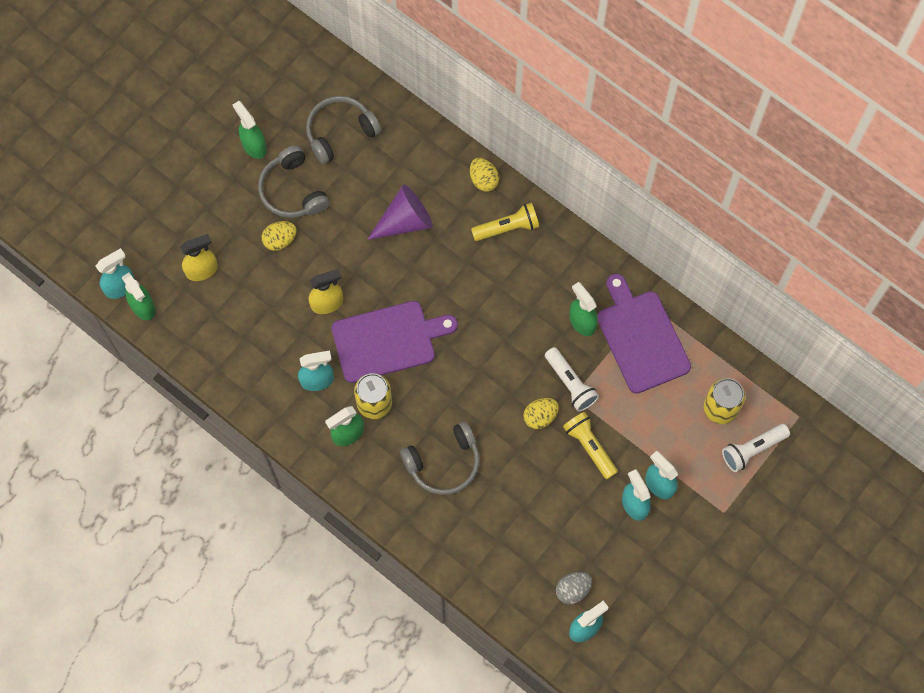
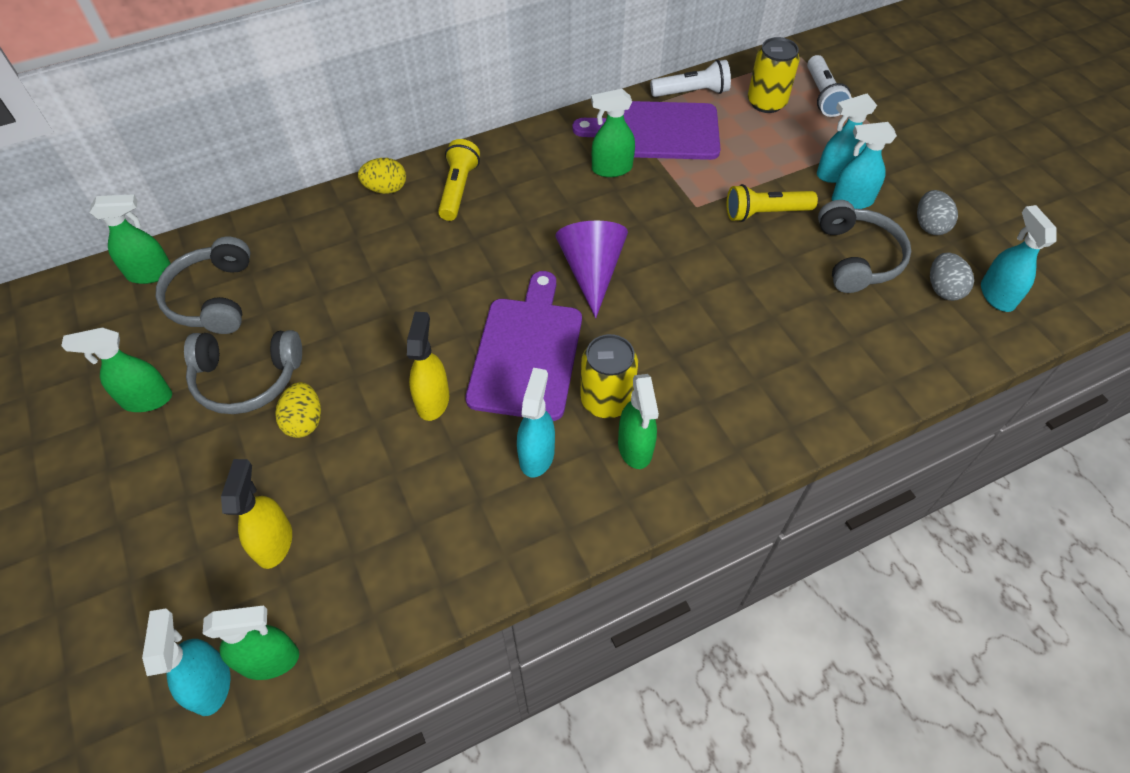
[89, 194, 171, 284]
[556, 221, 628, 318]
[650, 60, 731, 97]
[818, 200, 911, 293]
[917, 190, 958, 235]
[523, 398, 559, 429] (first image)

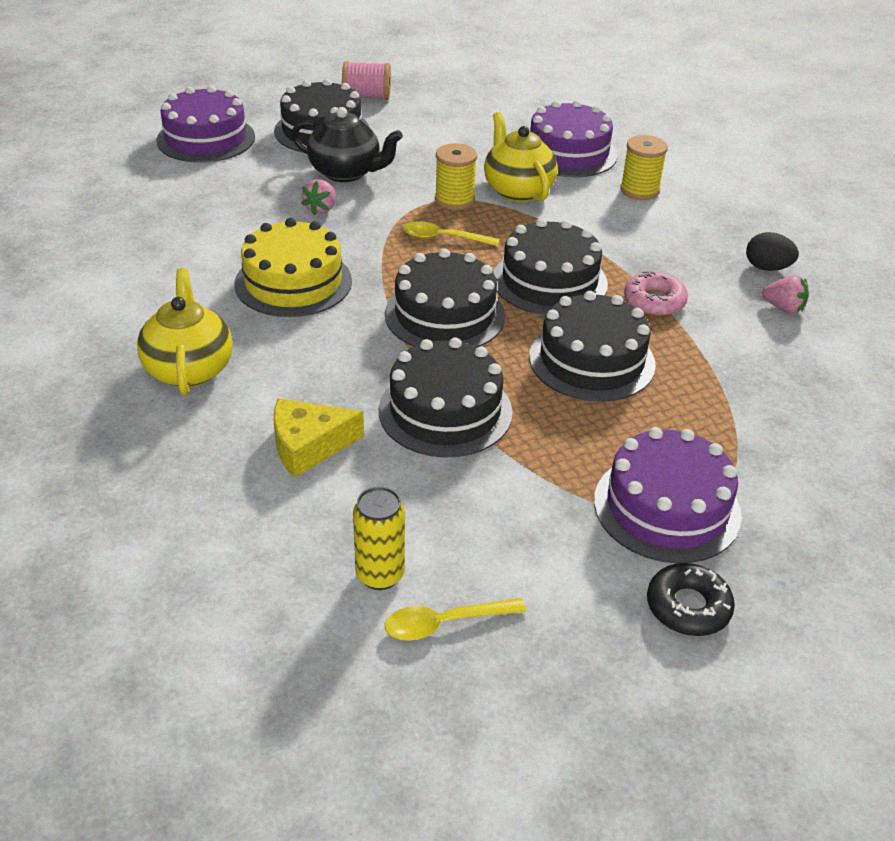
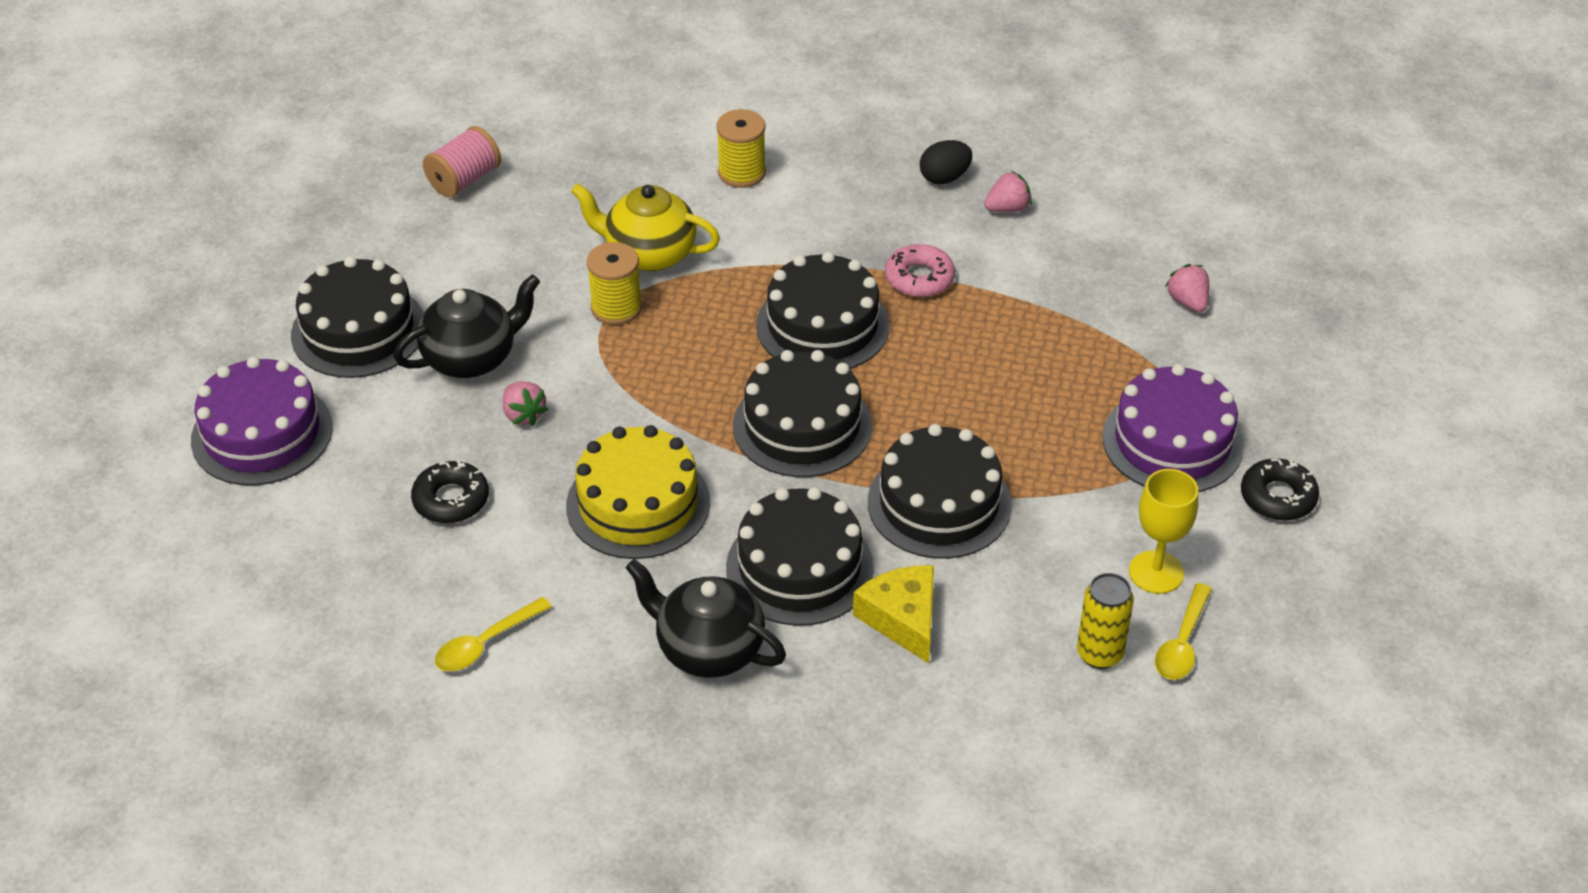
[411, 460, 489, 523]
[423, 126, 501, 198]
[435, 597, 552, 672]
[626, 559, 786, 678]
[726, 487, 874, 626]
[853, 565, 934, 663]
[1129, 469, 1198, 594]
[1165, 264, 1209, 312]
[530, 100, 618, 177] (first image)

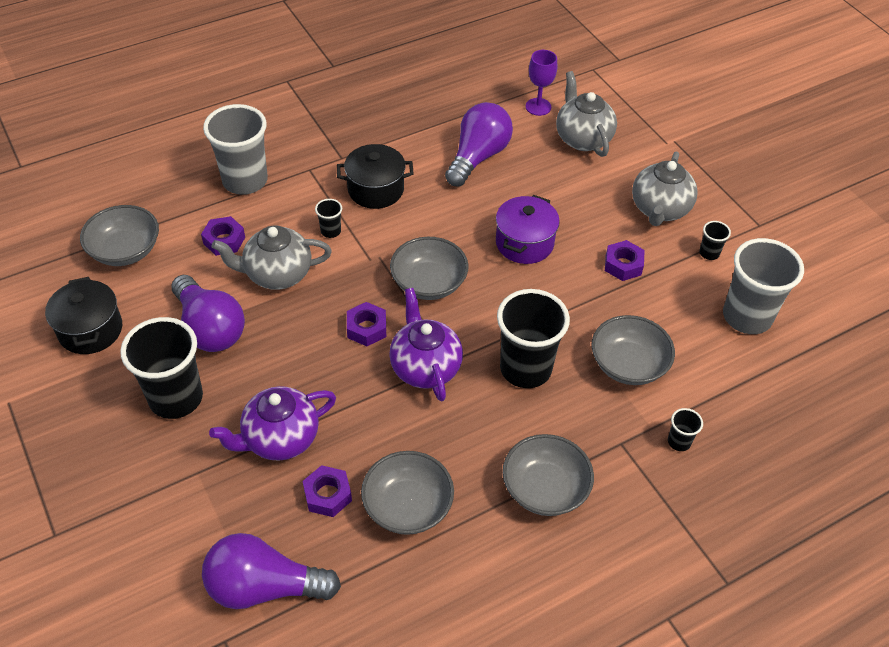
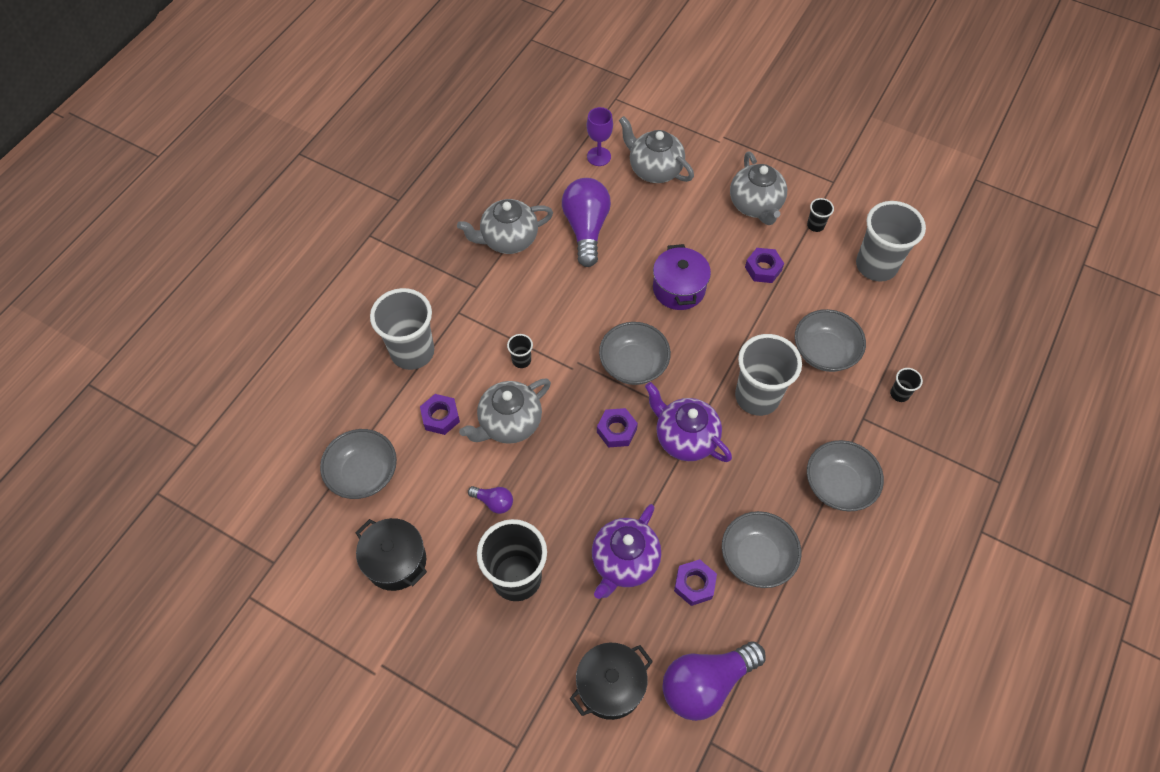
[457, 199, 553, 254]
[468, 486, 513, 514]
[570, 643, 653, 720]
[735, 334, 802, 416]

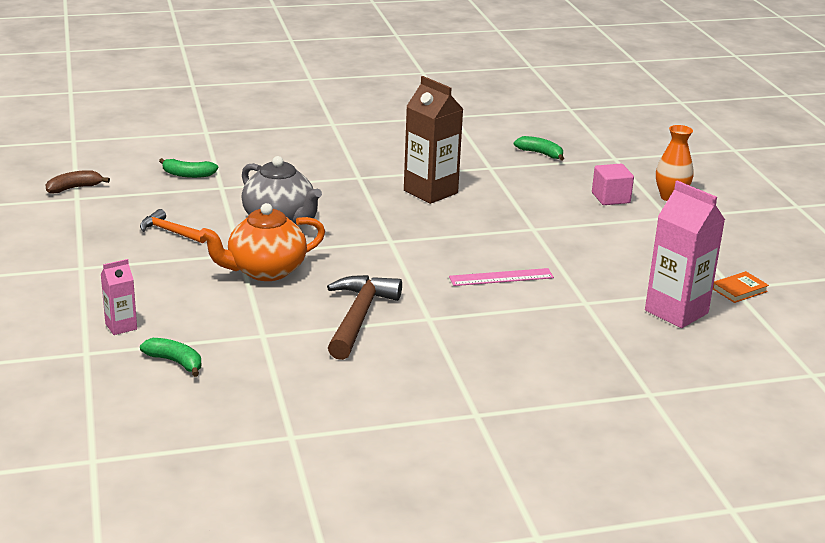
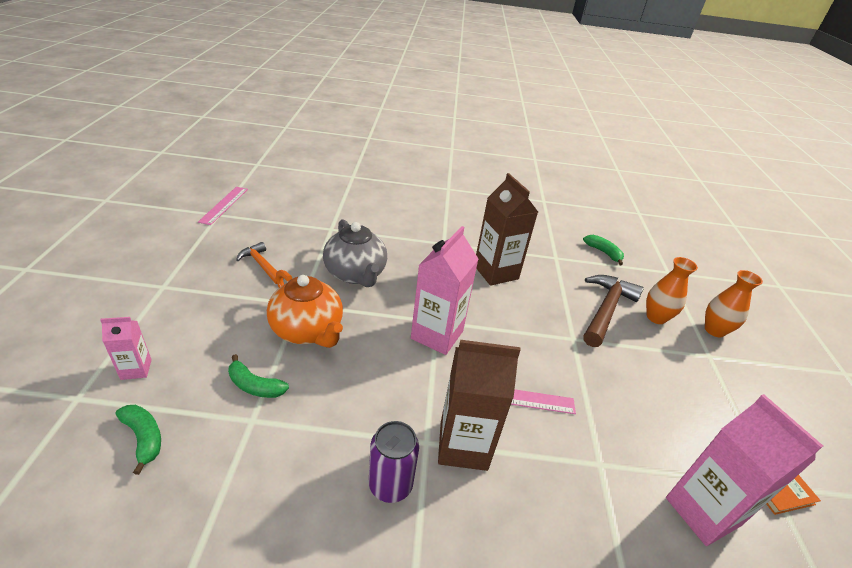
[198, 187, 248, 225]
[228, 354, 289, 398]
[267, 270, 343, 348]
[369, 421, 419, 503]
[411, 226, 478, 355]
[438, 340, 521, 471]
[583, 275, 644, 347]
[646, 257, 698, 324]

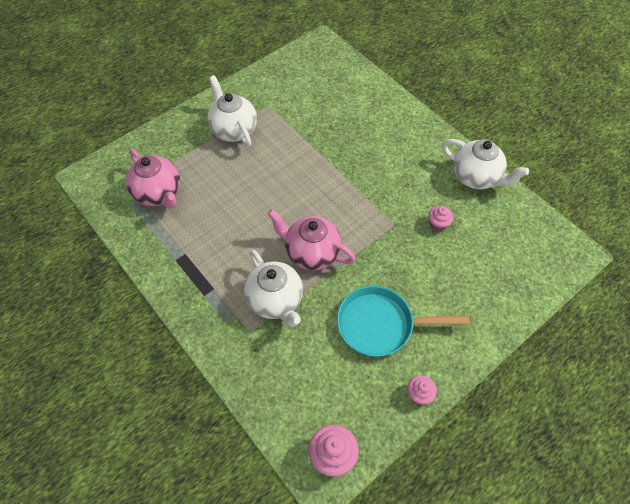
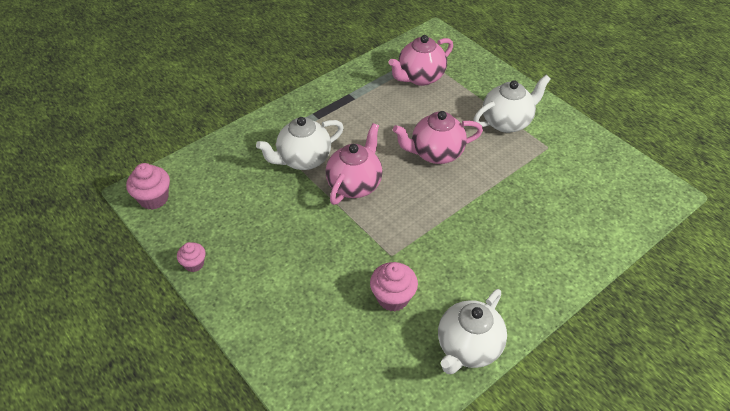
[370, 262, 418, 311]
[393, 111, 483, 164]
[337, 286, 469, 357] (first image)

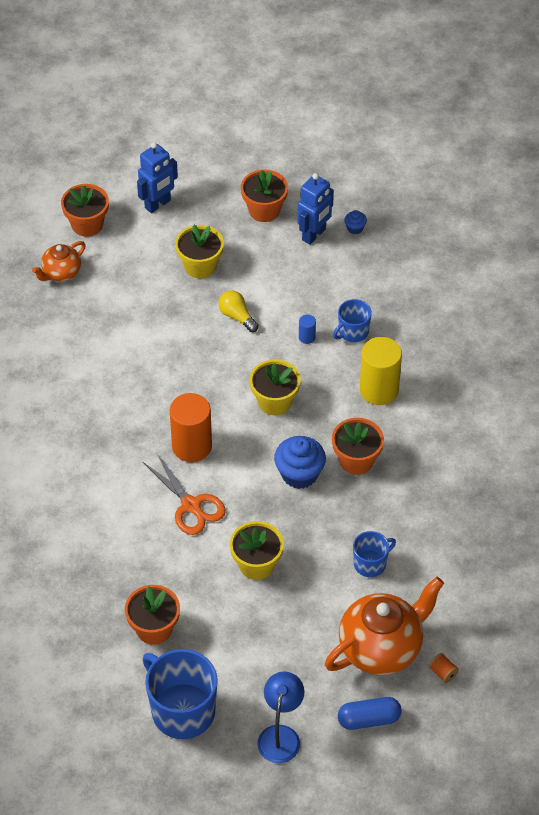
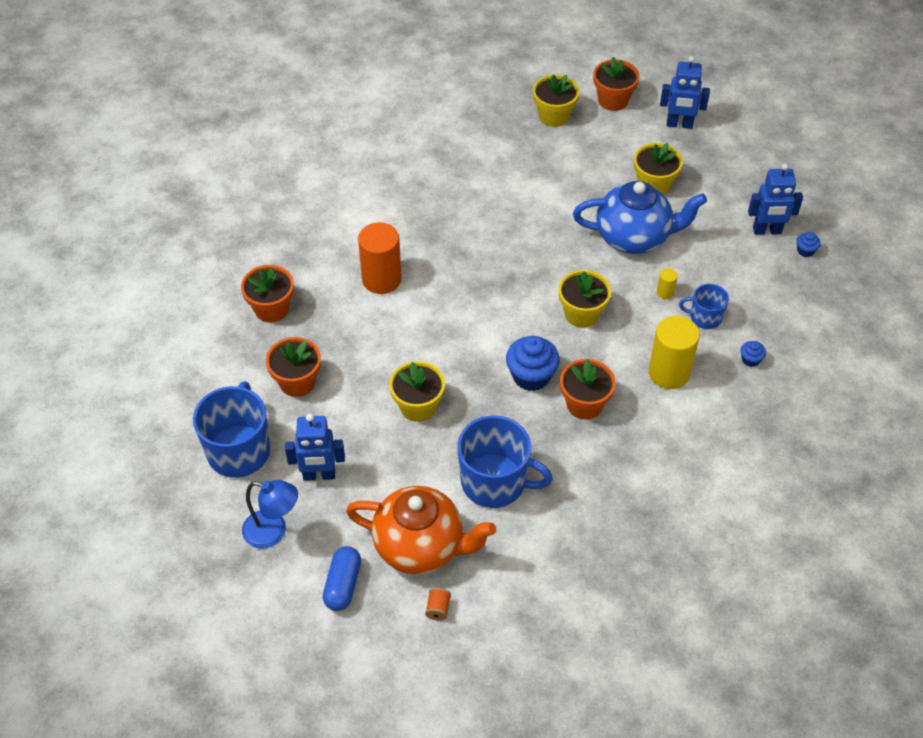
[241, 265, 294, 322]
[242, 480, 298, 549]
[285, 414, 345, 481]
[323, 546, 361, 611]
[358, 222, 402, 294]
[457, 416, 553, 508]
[533, 74, 579, 127]
[573, 181, 707, 254]
[657, 268, 678, 299]
[741, 341, 766, 367]
[143, 454, 226, 535] (first image)

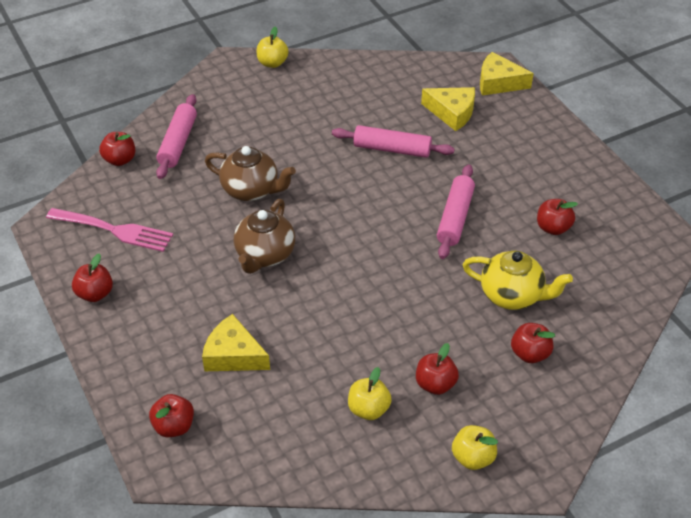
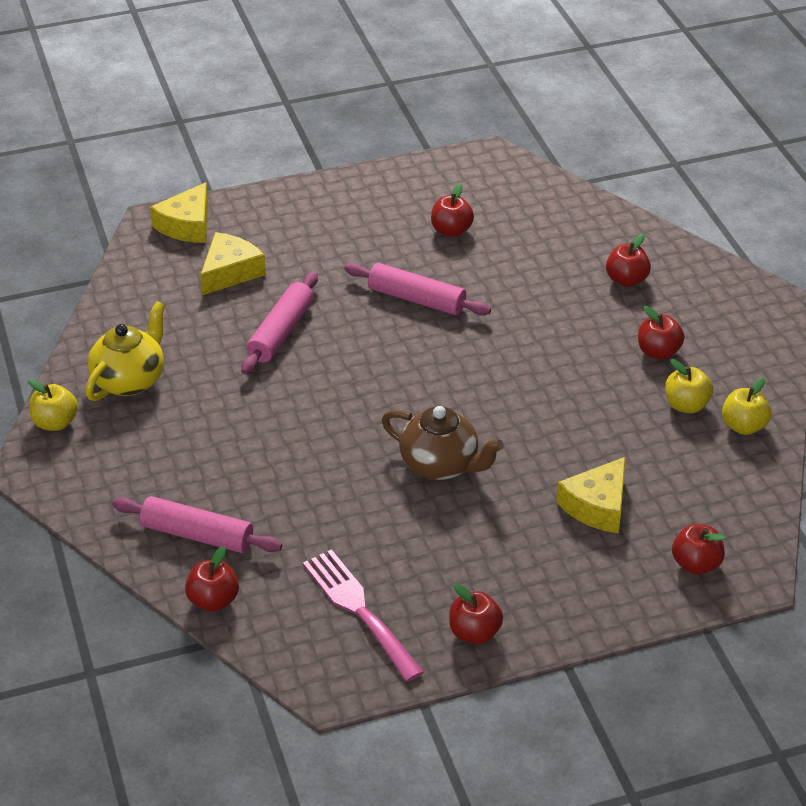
[85, 301, 165, 401]
[303, 549, 424, 682]
[722, 377, 771, 435]
[205, 146, 296, 201] (first image)

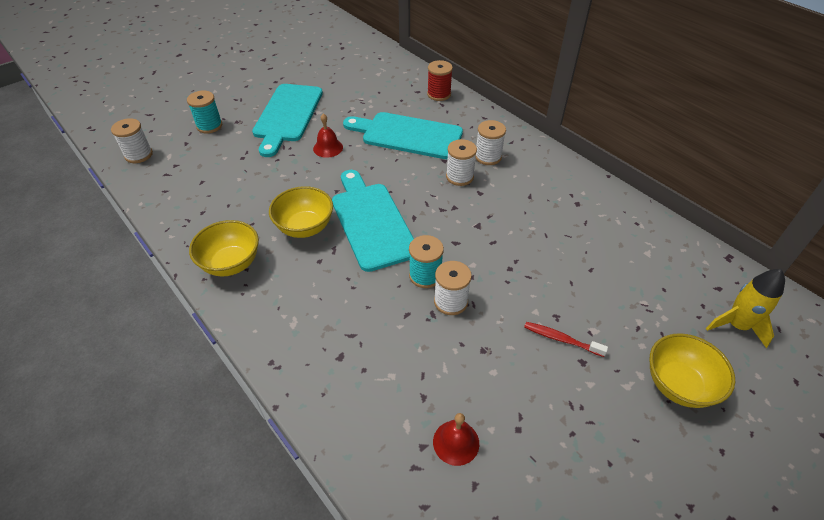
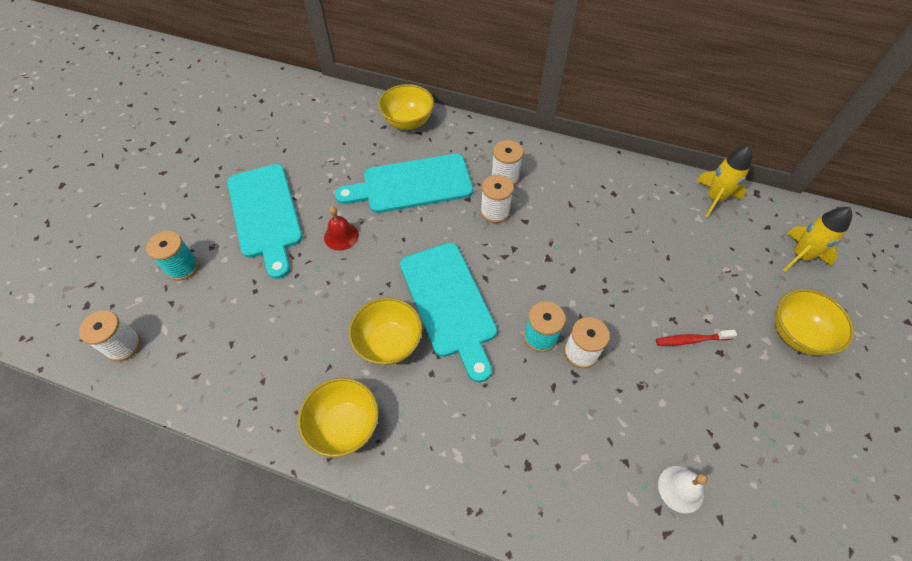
[378, 84, 434, 130]
[400, 243, 497, 383]
[658, 466, 708, 513]
[696, 145, 752, 217]

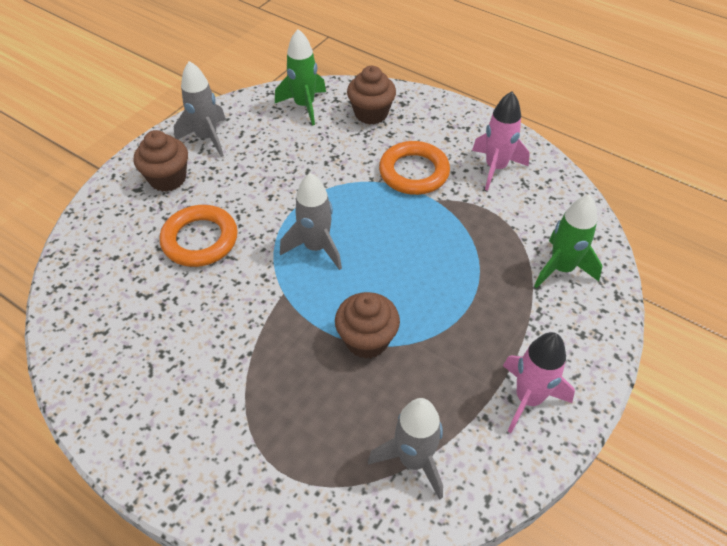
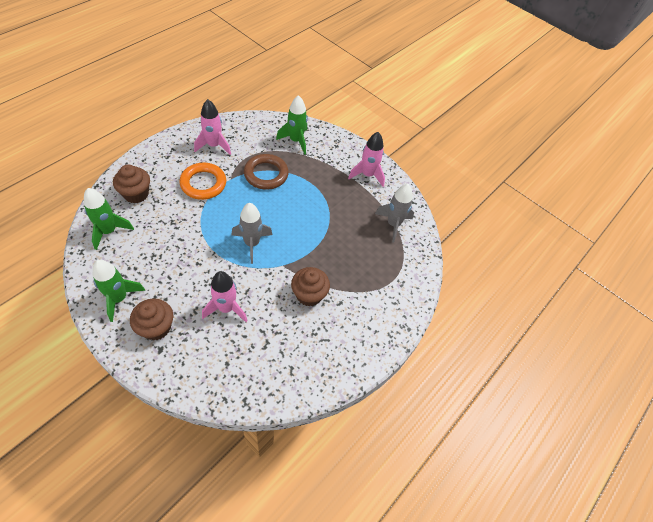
[93, 260, 145, 322]
[202, 271, 248, 322]
[244, 154, 289, 190]
[291, 267, 330, 307]

